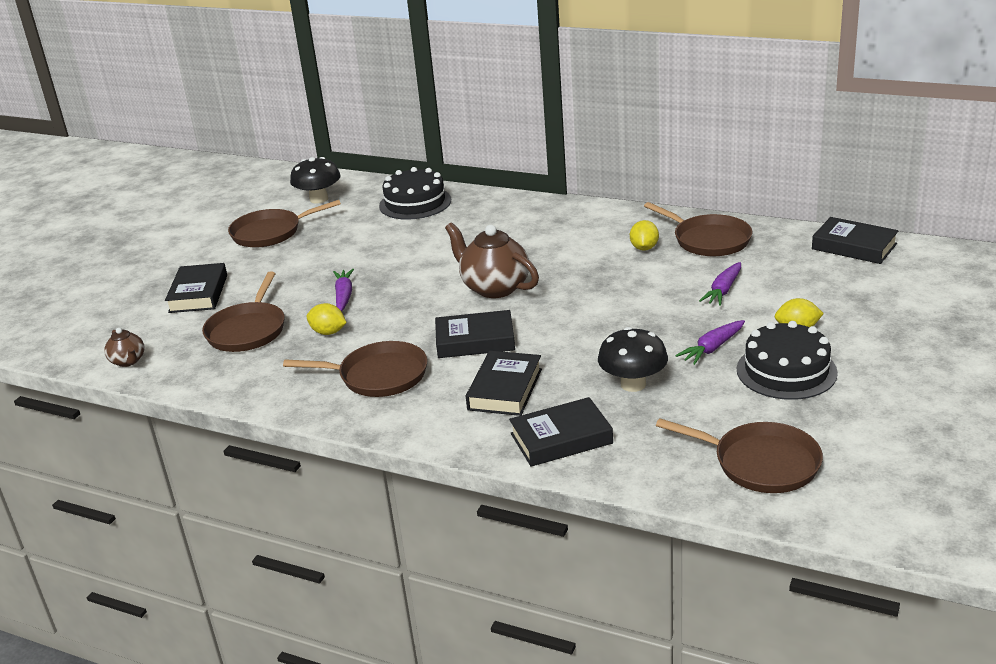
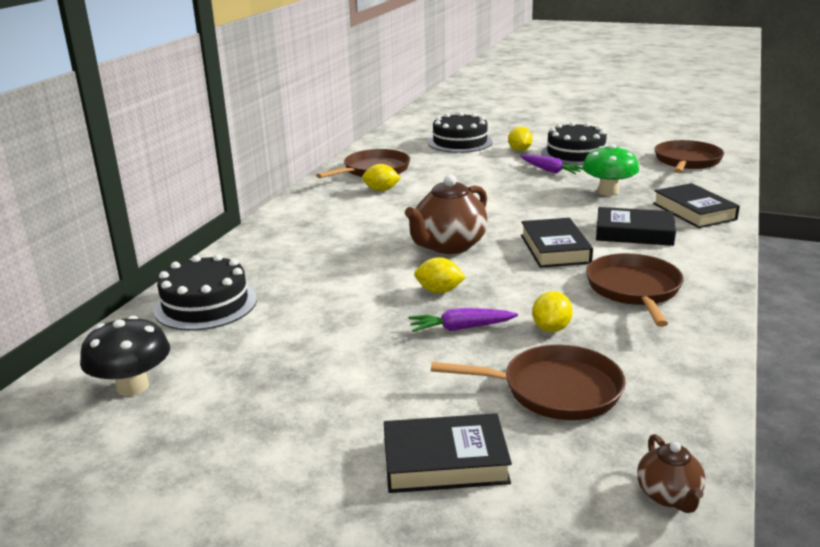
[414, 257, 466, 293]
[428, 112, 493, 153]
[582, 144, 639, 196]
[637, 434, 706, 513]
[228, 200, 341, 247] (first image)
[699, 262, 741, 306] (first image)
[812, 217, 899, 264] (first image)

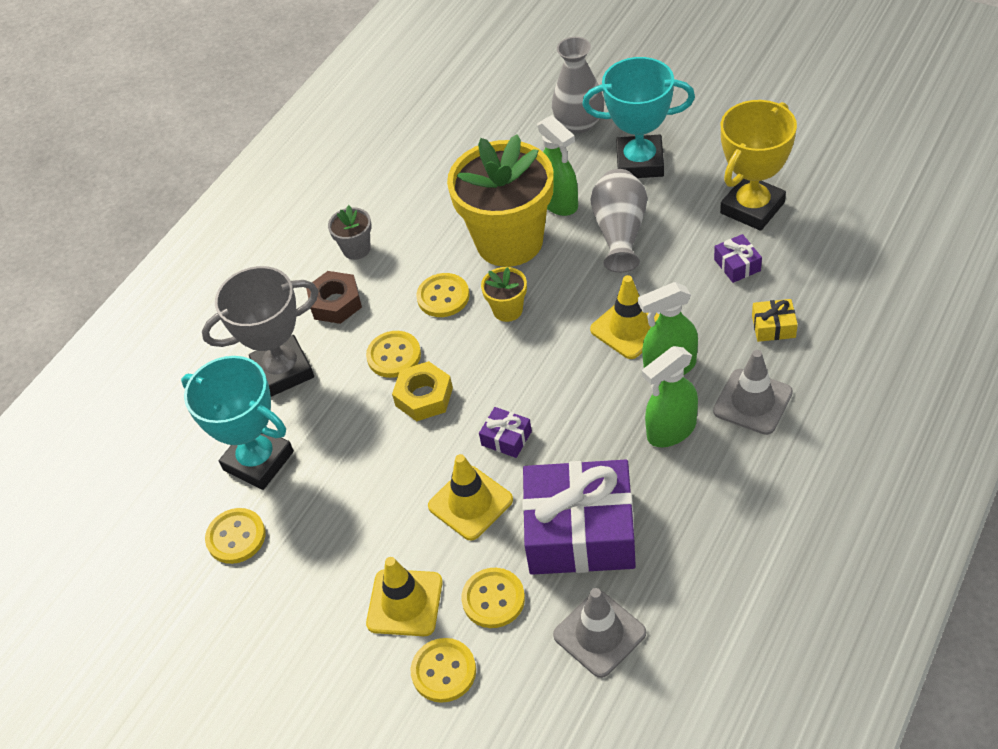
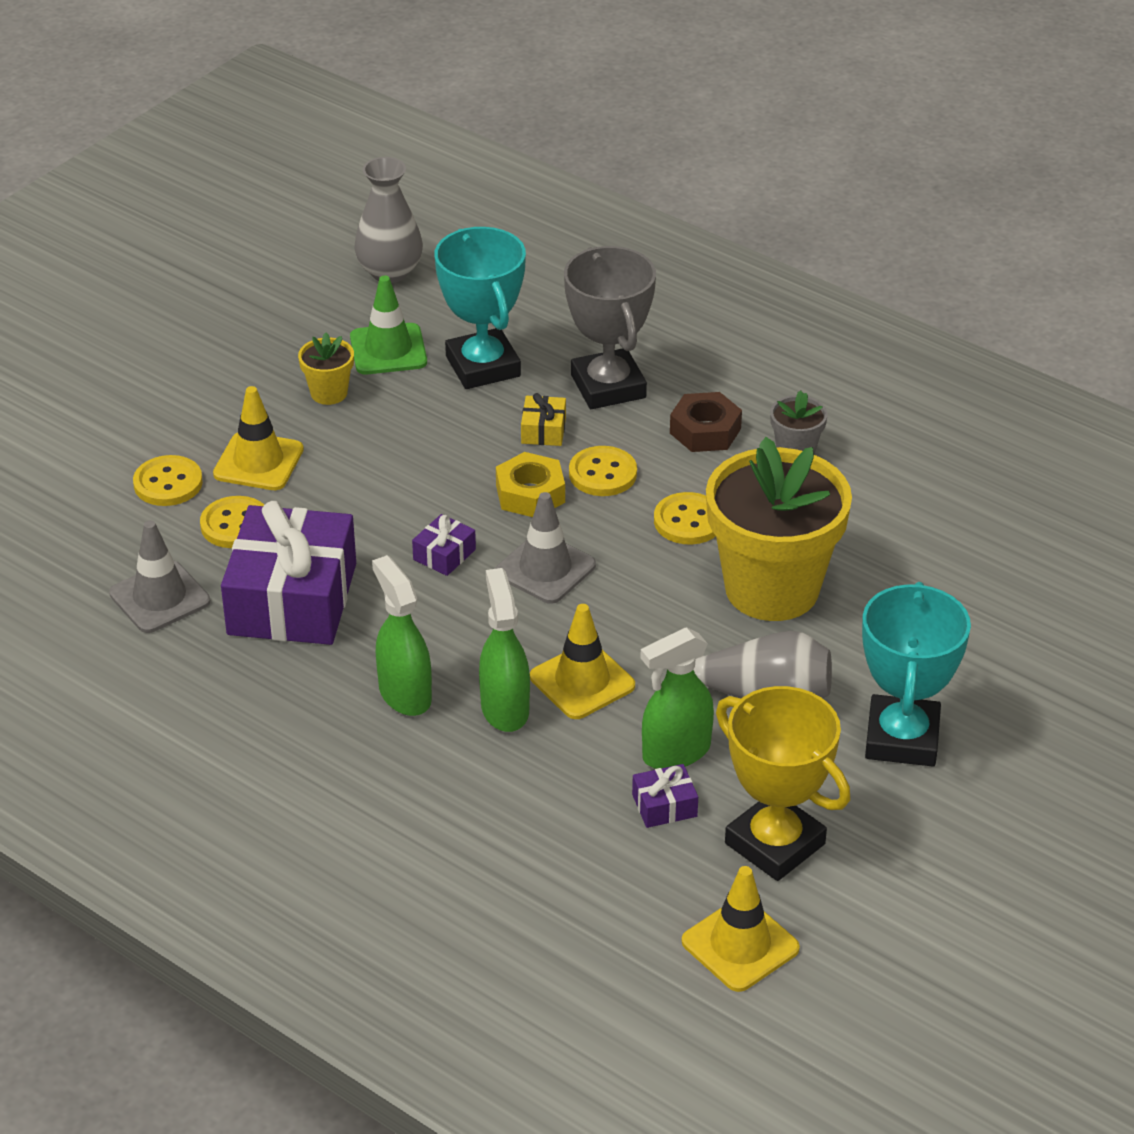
[298, 333, 354, 405]
[350, 275, 427, 374]
[355, 157, 423, 283]
[435, 227, 526, 389]
[495, 492, 596, 604]
[521, 393, 566, 446]
[640, 627, 714, 769]
[682, 866, 800, 992]

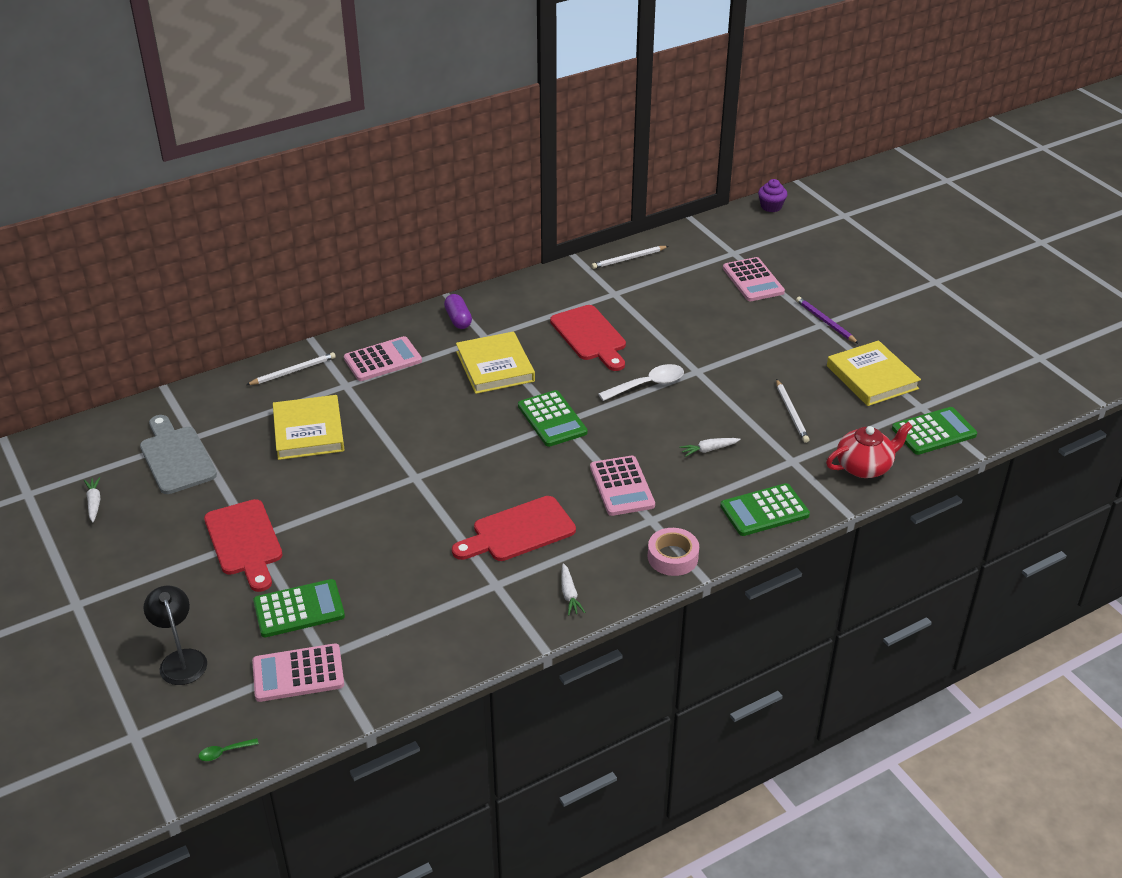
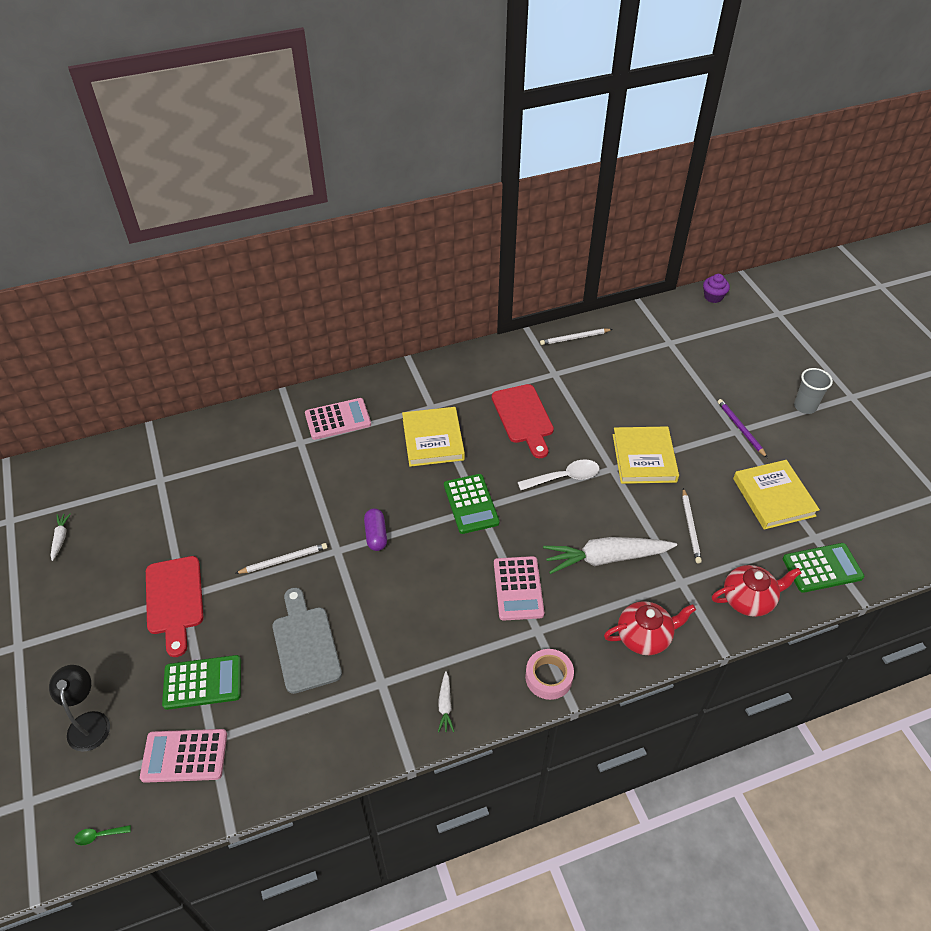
[235, 543, 327, 574]
[272, 588, 342, 694]
[364, 508, 387, 551]
[543, 537, 677, 574]
[604, 601, 696, 655]
[613, 426, 679, 484]
[794, 368, 833, 414]
[452, 496, 576, 561] (first image)
[723, 257, 785, 301] (first image)

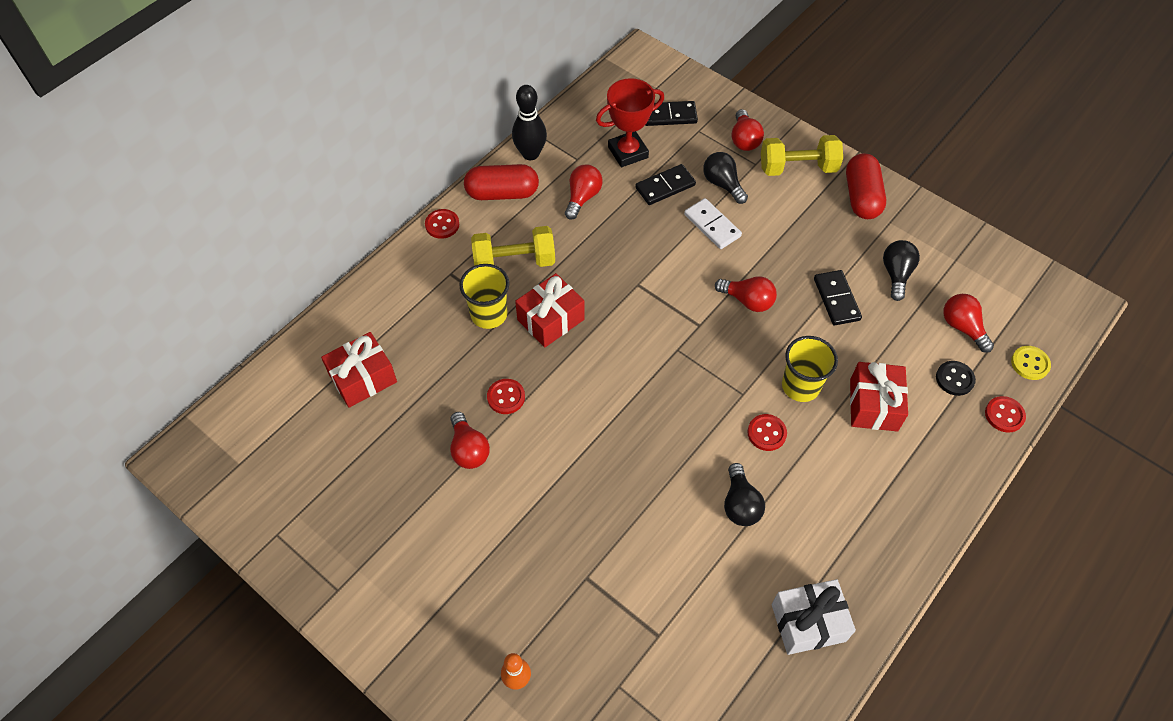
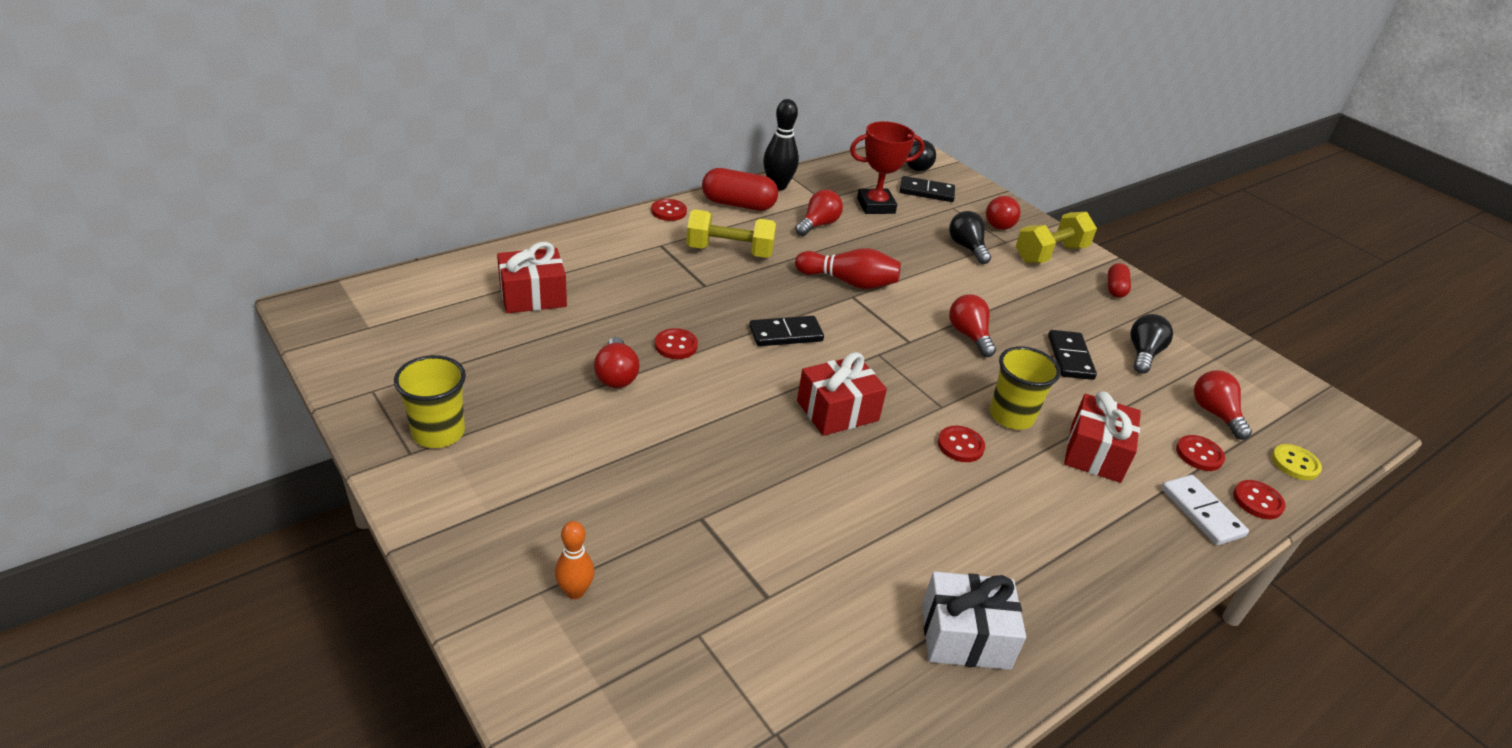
[394, 355, 466, 448]
[749, 316, 824, 346]
[795, 248, 901, 289]
[797, 352, 887, 436]
[906, 140, 936, 172]
[949, 294, 996, 357]
[1016, 212, 1097, 263]
[1108, 263, 1131, 298]
[1161, 475, 1249, 545]
[1176, 435, 1225, 471]

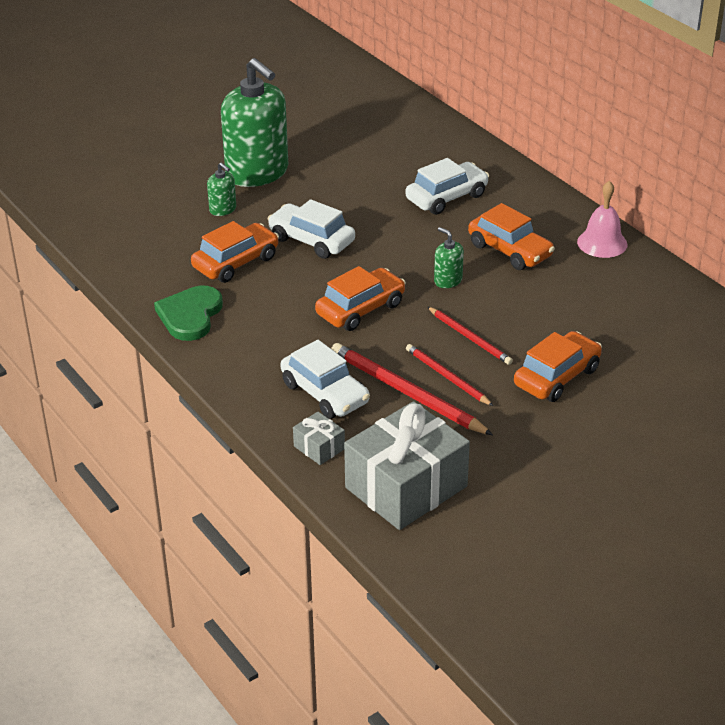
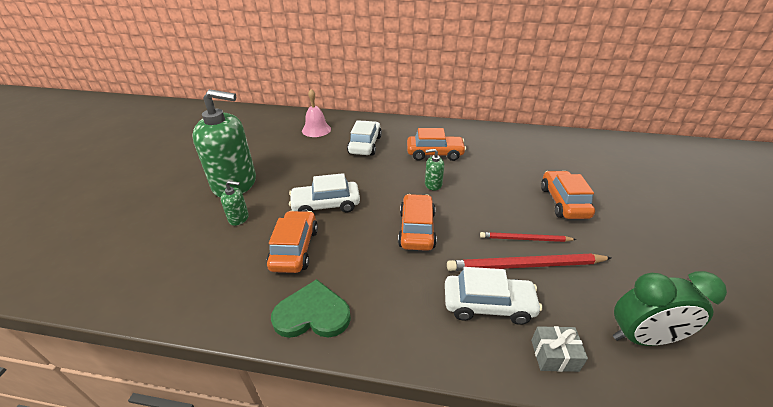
[271, 279, 351, 338]
[302, 89, 331, 137]
[613, 271, 727, 346]
[428, 307, 513, 365] (first image)

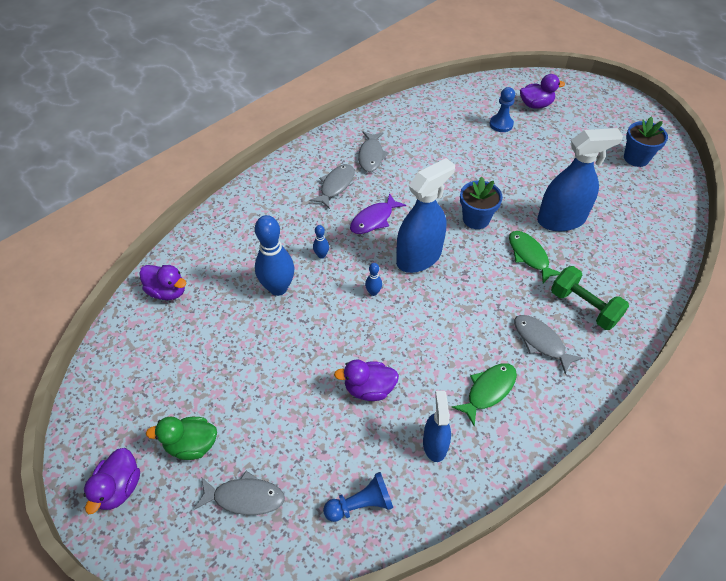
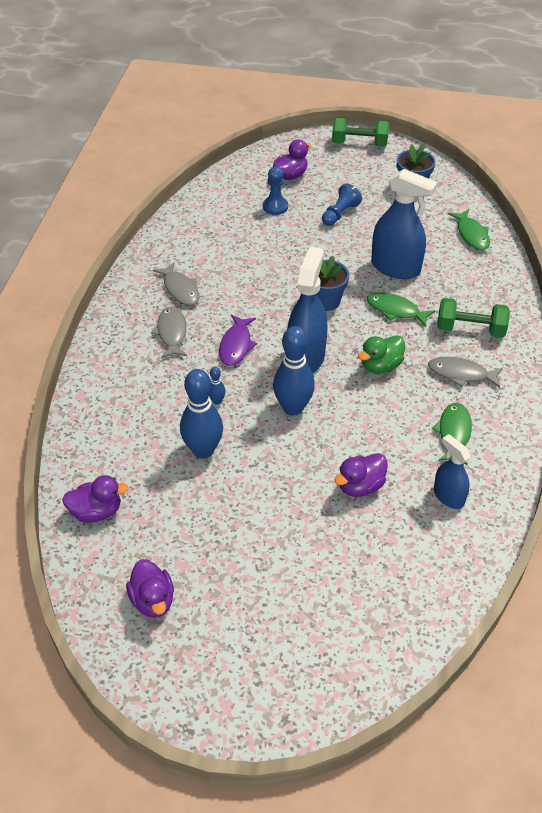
[126, 559, 174, 618]
[273, 326, 315, 415]
[322, 183, 362, 226]
[332, 117, 389, 146]
[358, 335, 405, 373]
[371, 169, 438, 279]
[448, 209, 490, 250]
[194, 471, 285, 515] (first image)

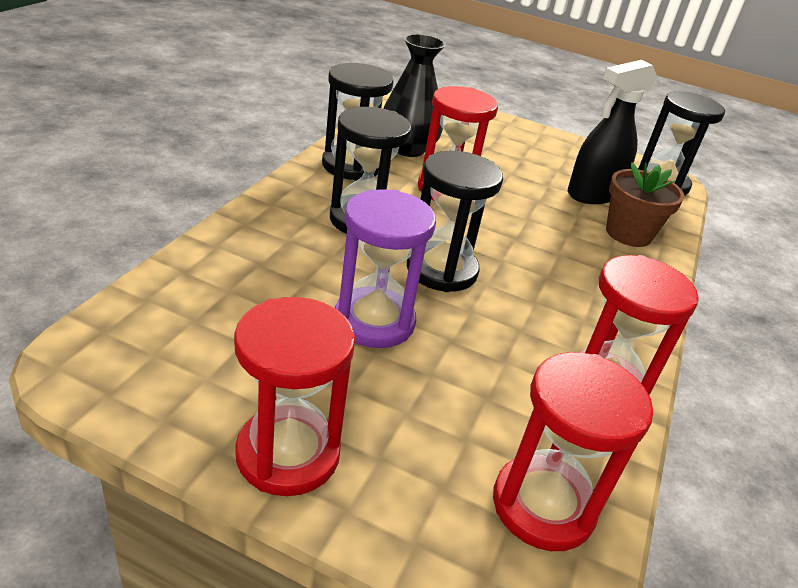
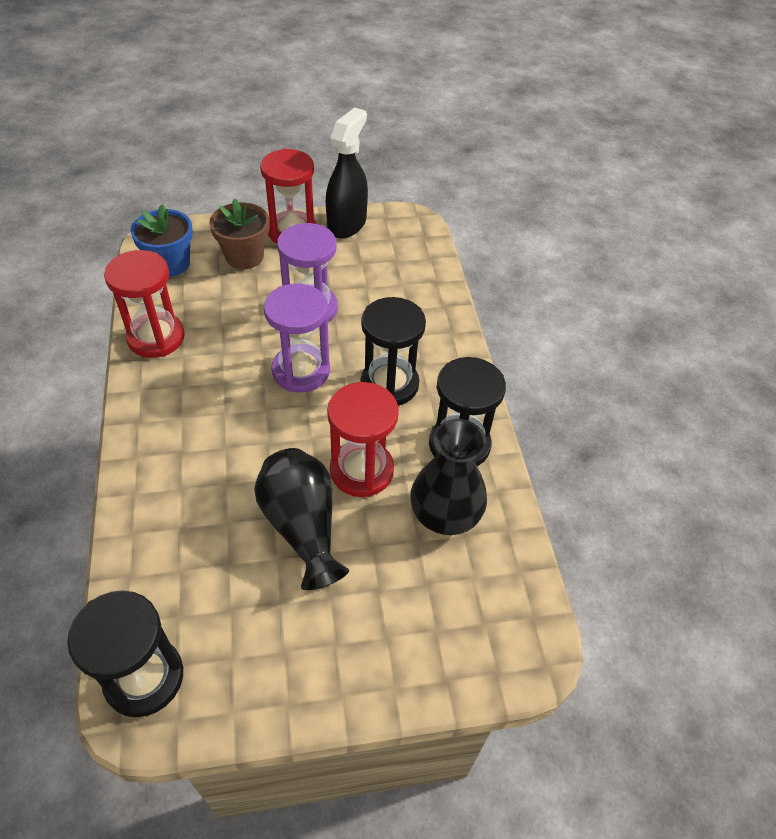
[131, 204, 193, 277]
[209, 199, 269, 269]
[254, 448, 349, 590]
[264, 283, 330, 392]
[326, 107, 368, 238]

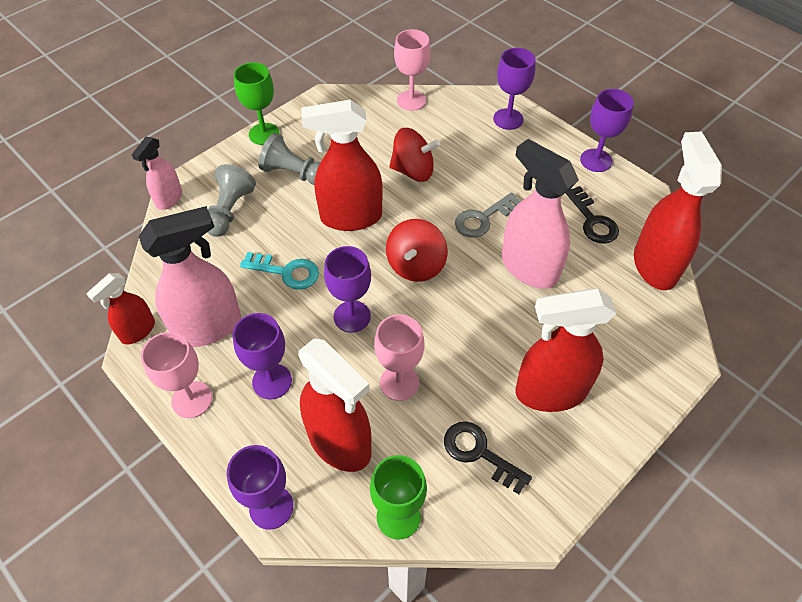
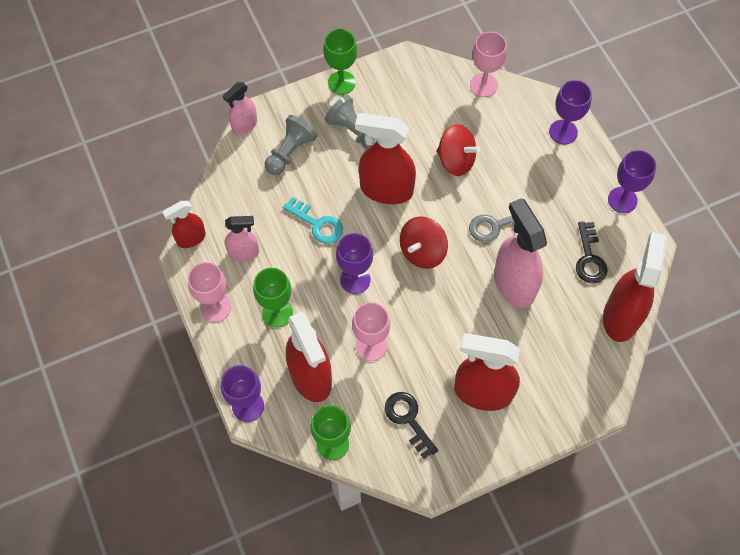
[225, 216, 259, 261]
[253, 268, 293, 328]

